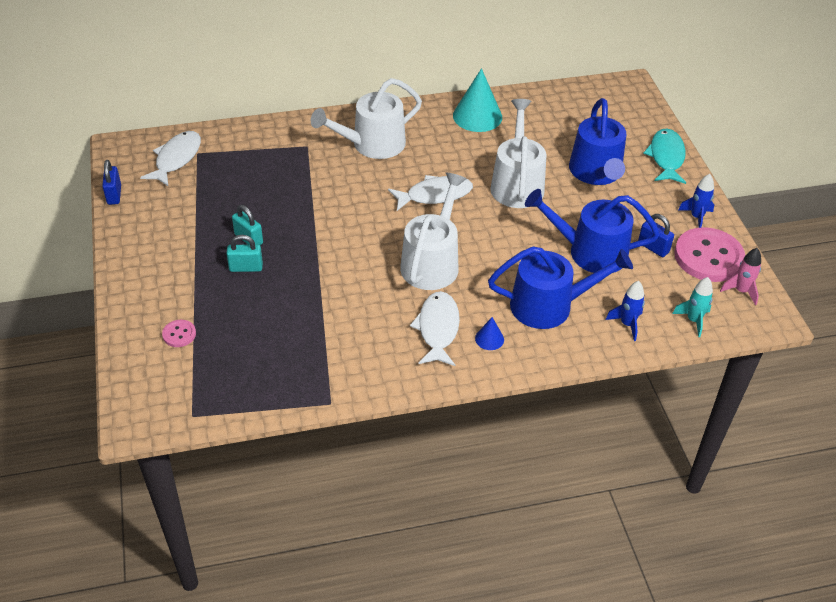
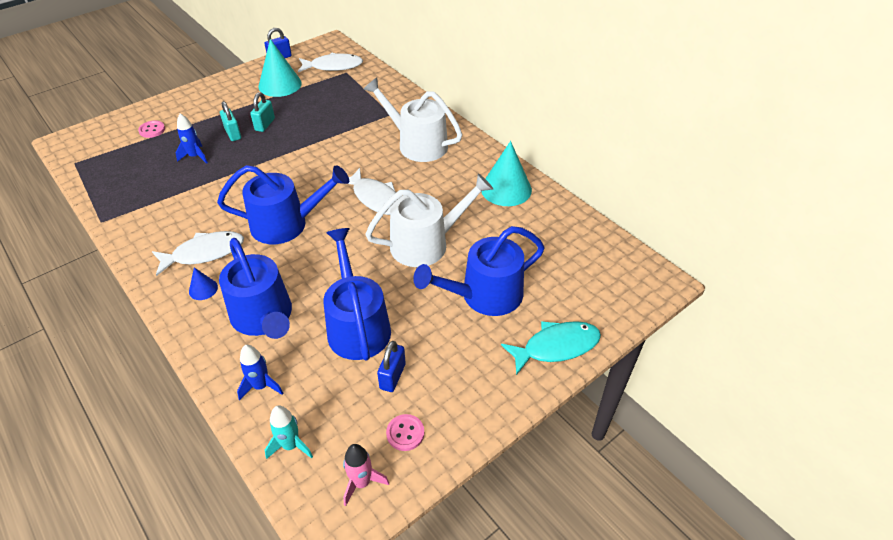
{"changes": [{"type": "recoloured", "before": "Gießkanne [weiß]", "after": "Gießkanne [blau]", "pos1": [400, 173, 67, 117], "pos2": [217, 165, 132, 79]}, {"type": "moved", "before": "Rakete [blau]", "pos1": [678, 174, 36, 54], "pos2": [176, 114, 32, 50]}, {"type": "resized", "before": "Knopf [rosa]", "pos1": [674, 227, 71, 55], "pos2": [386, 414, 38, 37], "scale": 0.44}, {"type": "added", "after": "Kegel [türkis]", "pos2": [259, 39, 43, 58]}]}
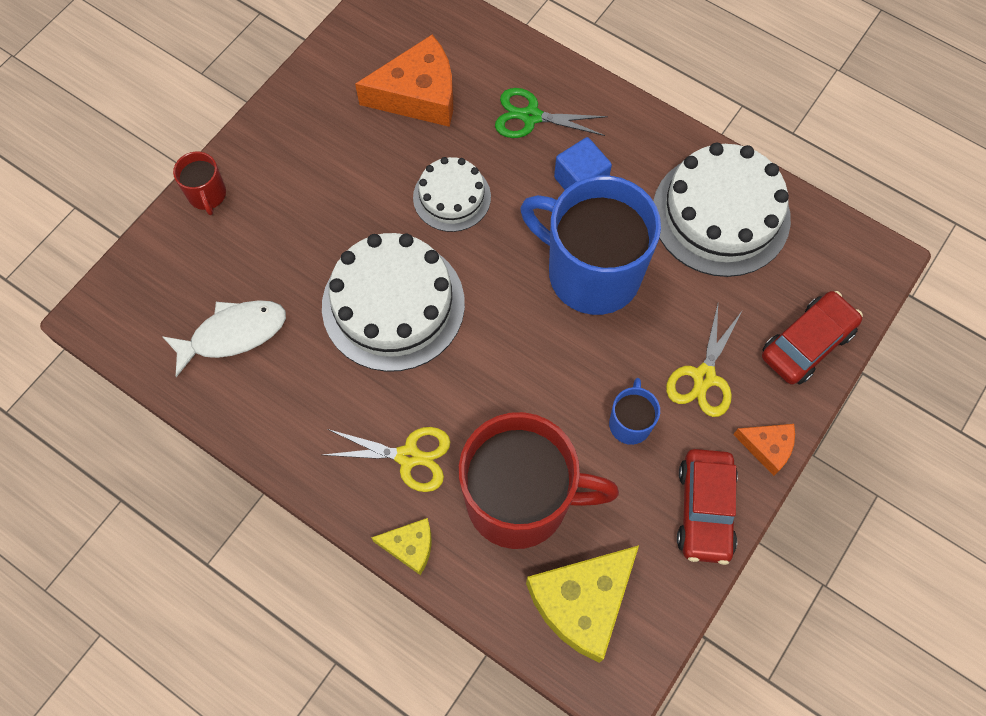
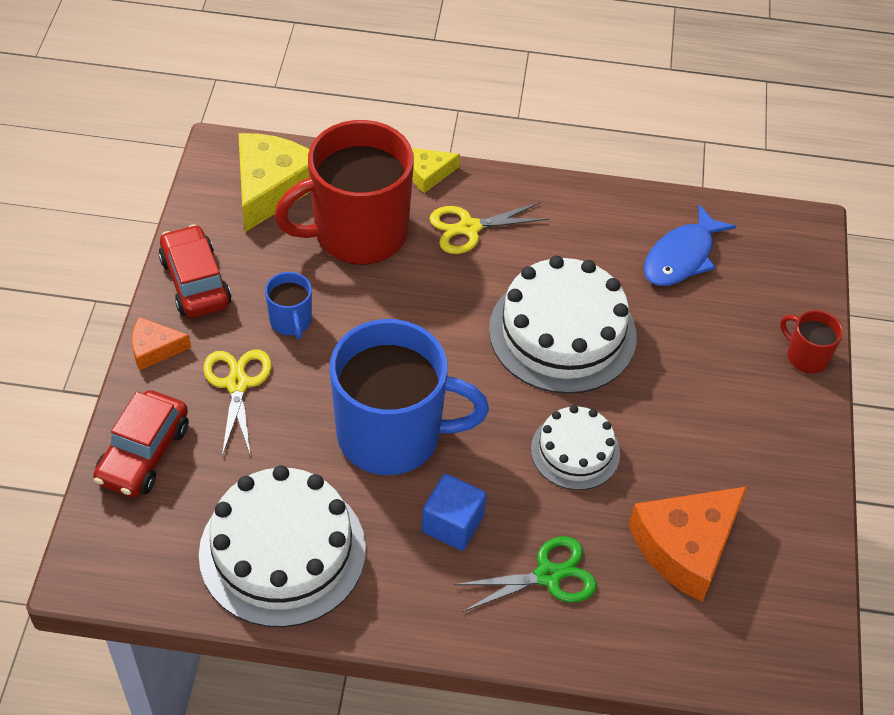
{"changes": [{"type": "recoloured", "before": "Fisch [weiß]", "after": "Fisch [blau]", "pos1": [162, 300, 124, 77], "pos2": [644, 204, 92, 82]}]}
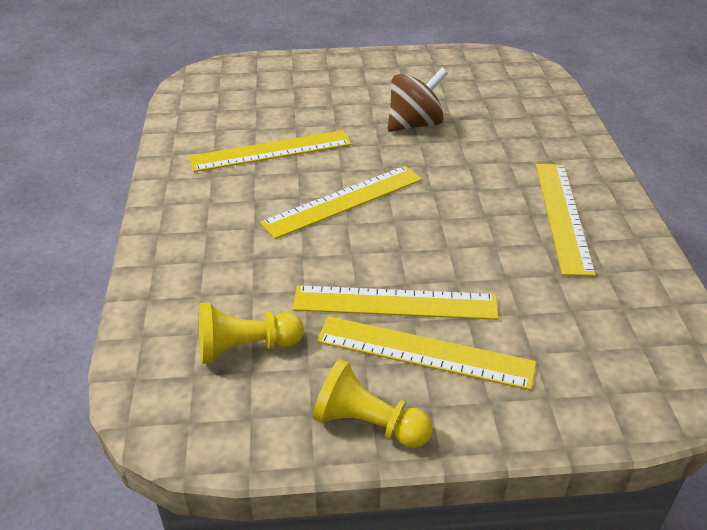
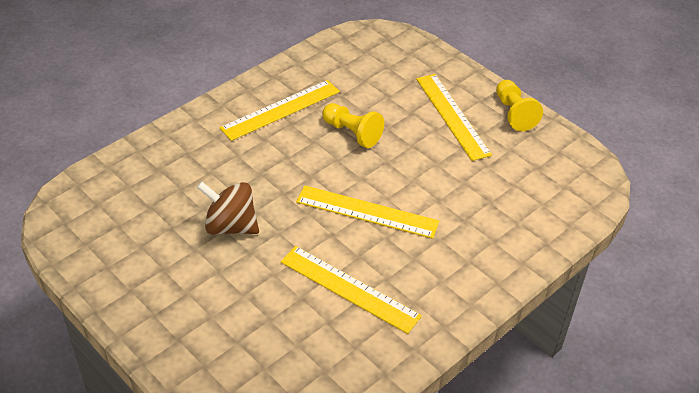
{"changes": [{"type": "removed", "before": "Lineal [gelb]", "pos1": [293, 285, 206, 35]}, {"type": "moved", "before": "Bauer [gelb]", "pos1": [199, 303, 105, 61], "pos2": [322, 103, 62, 45]}]}
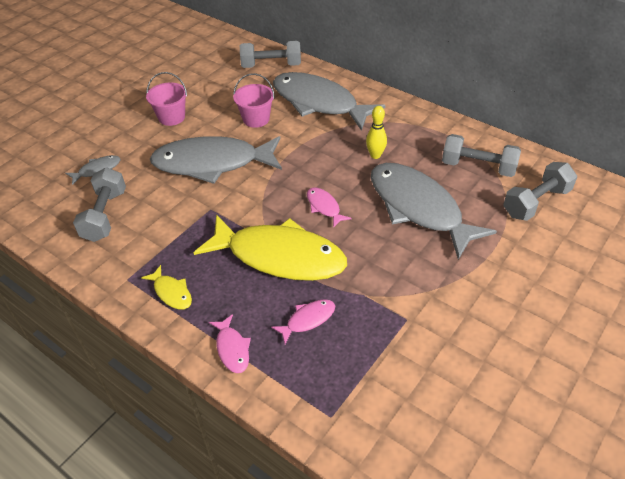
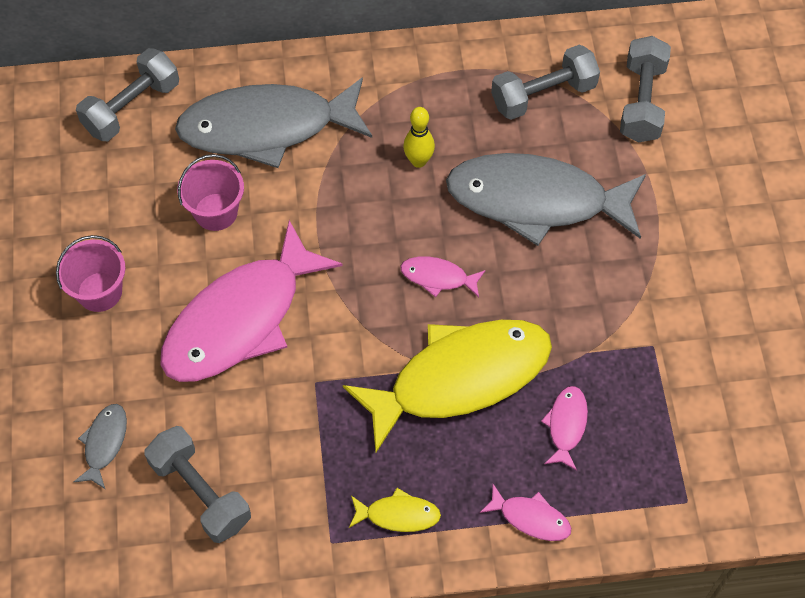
{"changes": [{"type": "recoloured", "before": "Fisch [grau]", "after": "Fisch [rosa]", "pos1": [150, 136, 132, 48], "pos2": [160, 220, 183, 162]}]}
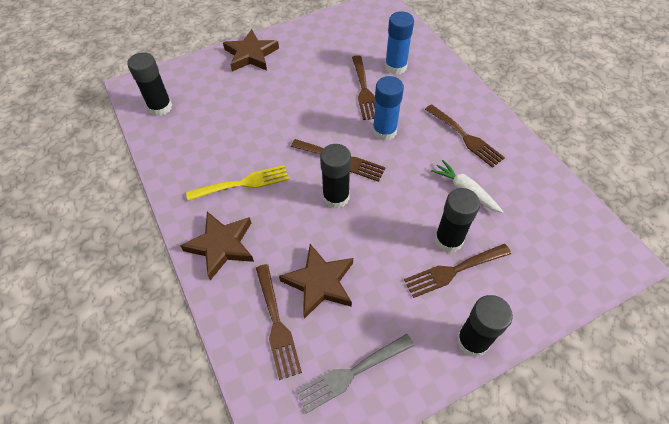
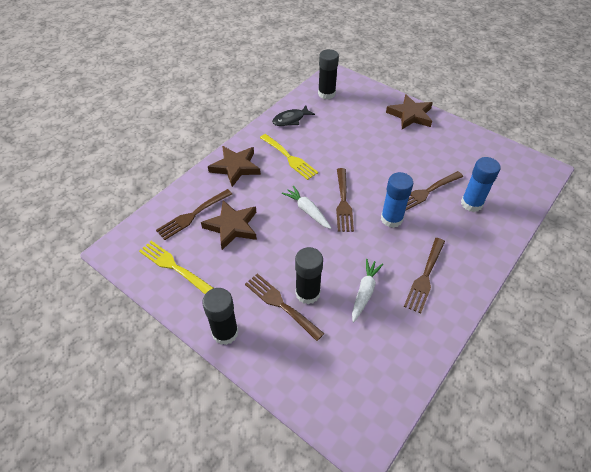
{"changes": [{"type": "replaced", "before": "Klebestift [schwarz]", "after": "Karotte [weiß]", "pos1": [320, 144, 31, 64], "pos2": [282, 186, 49, 43]}, {"type": "recoloured", "before": "Gabel [grau]", "after": "Gabel [gelb]", "pos1": [295, 334, 119, 80], "pos2": [139, 241, 74, 53]}, {"type": "added", "after": "Fisch [schwarz]", "pos2": [272, 105, 43, 21]}]}
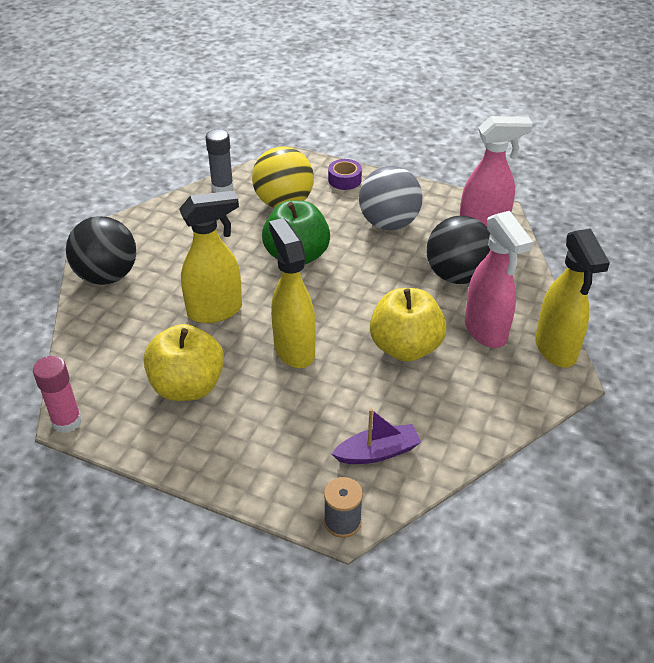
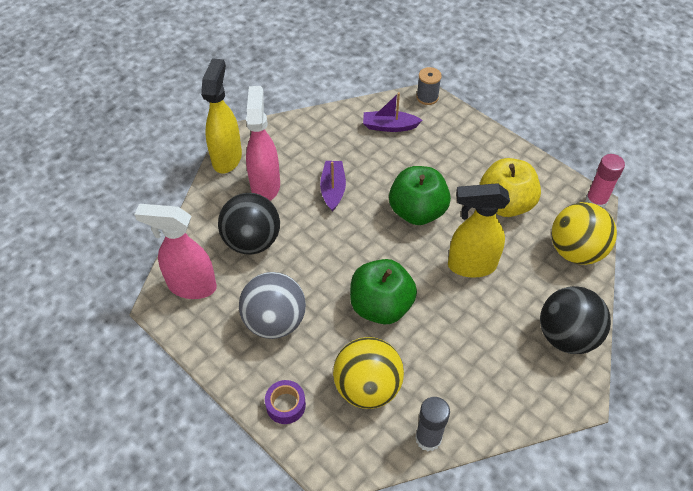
{"changes": [{"type": "replaced", "before": "Sprühflasche [gelb]", "after": "Apfel [grün]", "pos1": [269, 218, 47, 150], "pos2": [389, 166, 62, 59]}, {"type": "replaced", "before": "Apfel [gelb]", "after": "Boot [lila]", "pos1": [370, 288, 77, 74], "pos2": [320, 161, 26, 51]}, {"type": "added", "after": "Ball [gelb]", "pos2": [551, 202, 66, 63]}]}
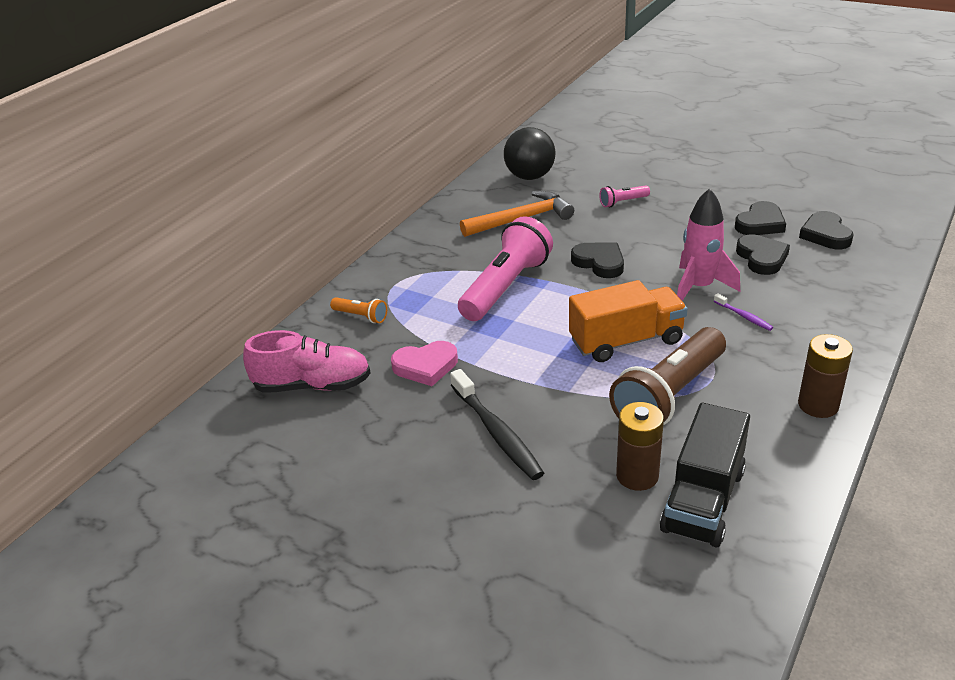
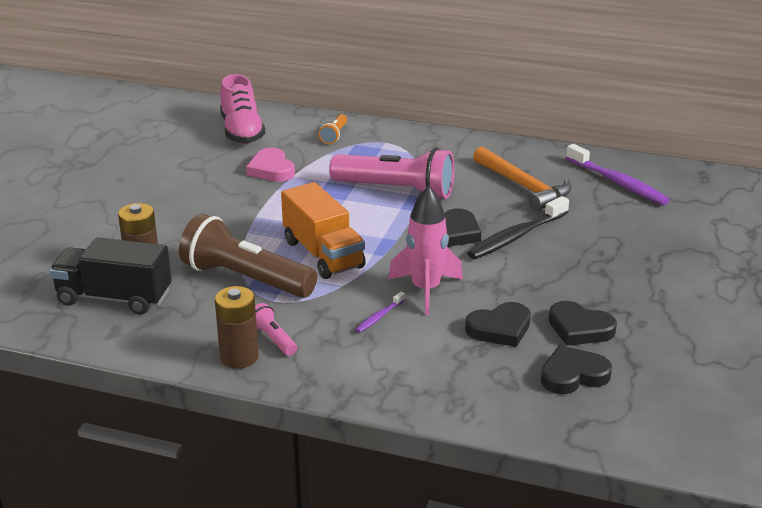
{"changes": [{"type": "replaced", "before": "Ball [schwarz]", "after": "Zahnbürste [lila]", "pos1": [504, 127, 51, 53], "pos2": [566, 144, 103, 61]}, {"type": "moved", "before": "Taschenlampe [rosa]", "pos1": [599, 185, 51, 22], "pos2": [255, 303, 42, 53]}, {"type": "moved", "before": "Zahnbürste [schwarz]", "pos1": [450, 369, 94, 111], "pos2": [467, 196, 102, 63]}]}
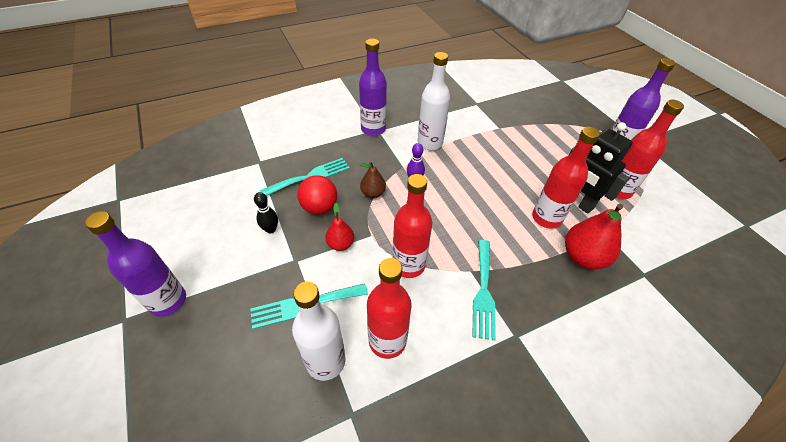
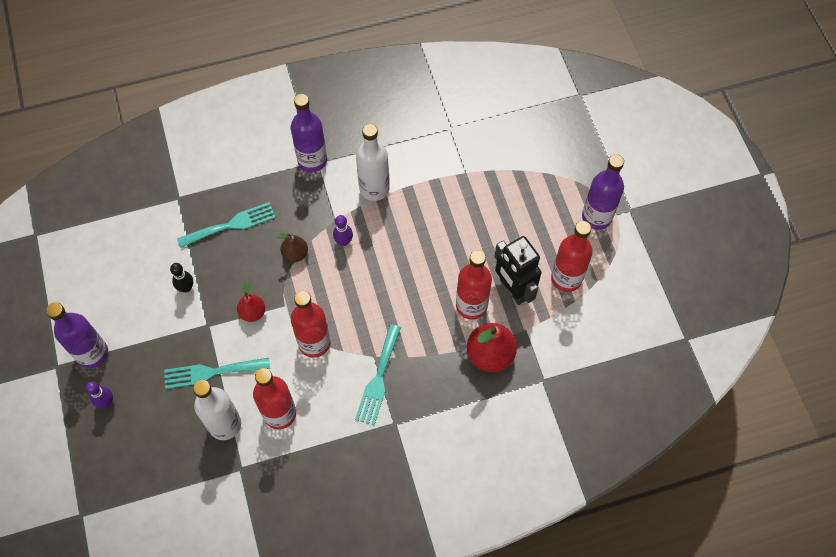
{"changes": [{"type": "removed", "before": "Ball [rot]", "pos1": [297, 175, 40, 40]}, {"type": "added", "after": "Bowlingkegel [lila]", "pos2": [86, 381, 27, 27]}]}
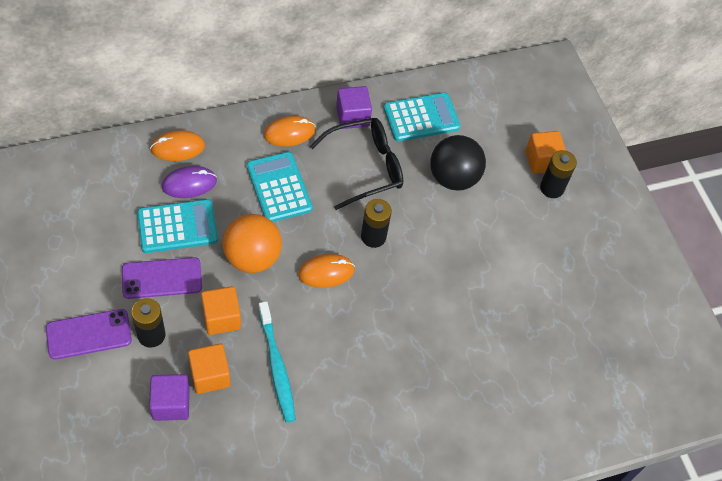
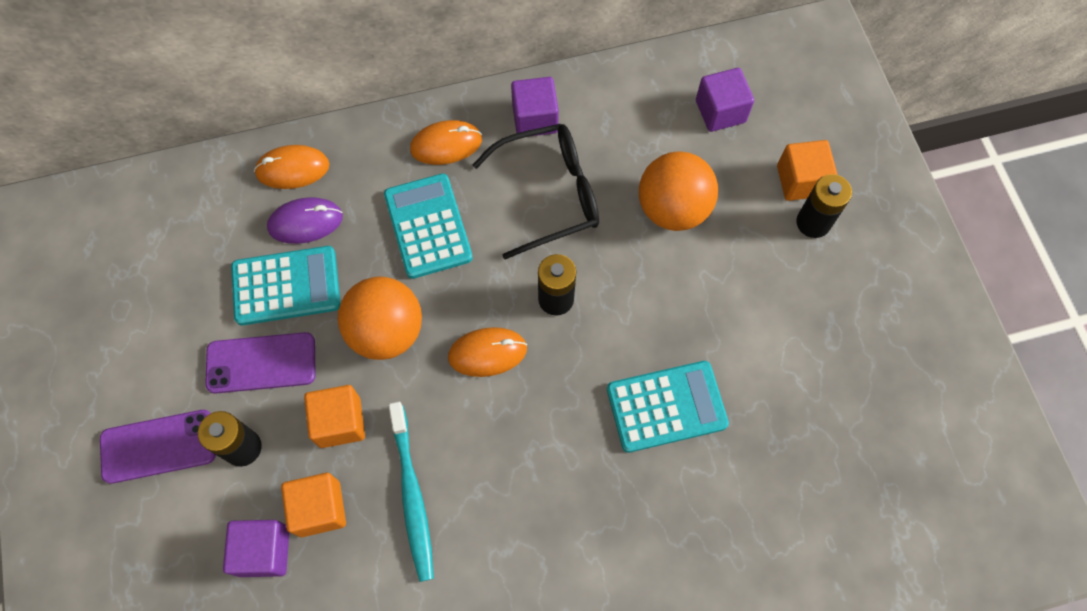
{"changes": [{"type": "moved", "before": "Taschenrechner [türkis]", "pos1": [383, 93, 78, 49], "pos2": [607, 361, 122, 92]}, {"type": "recoloured", "before": "Ball [schwarz]", "after": "Ball [orange]", "pos1": [430, 135, 56, 56], "pos2": [639, 151, 79, 80]}, {"type": "added", "after": "Kubus [lila]", "pos2": [696, 68, 58, 64]}]}
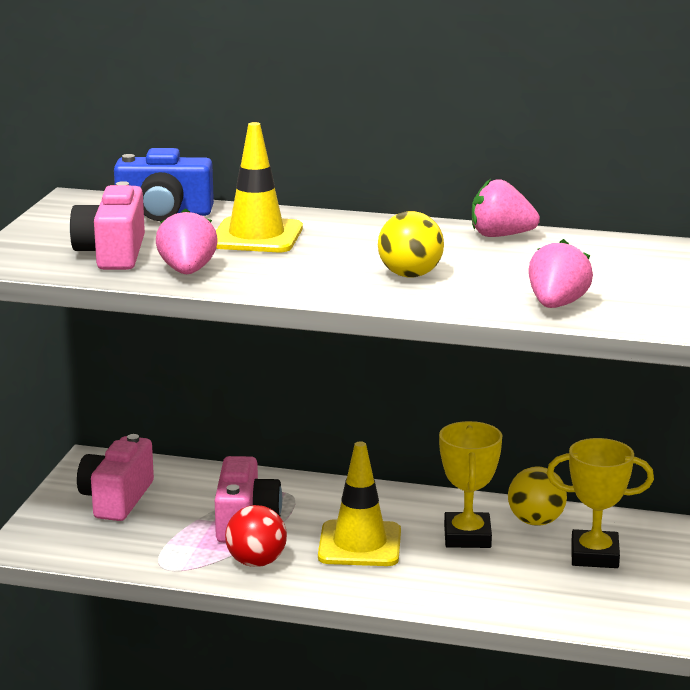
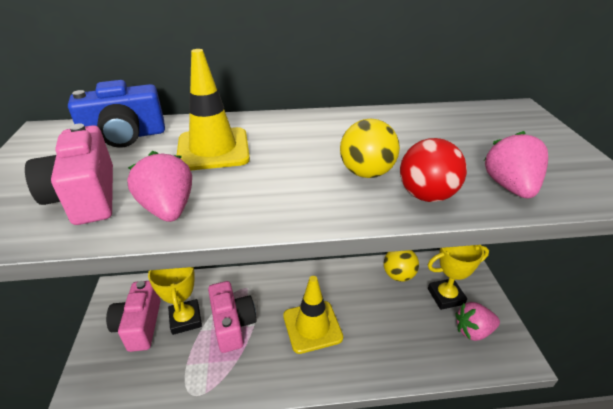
{"changes": [{"type": "moved", "before": "Erdbeere [rosa]", "pos1": [472, 179, 68, 58], "pos2": [455, 302, 45, 39]}, {"type": "moved", "before": "Pokal [gelb]", "pos1": [439, 421, 64, 127], "pos2": [148, 267, 54, 68]}, {"type": "moved", "before": "Ball [rot]", "pos1": [225, 505, 62, 62], "pos2": [400, 138, 67, 64]}]}
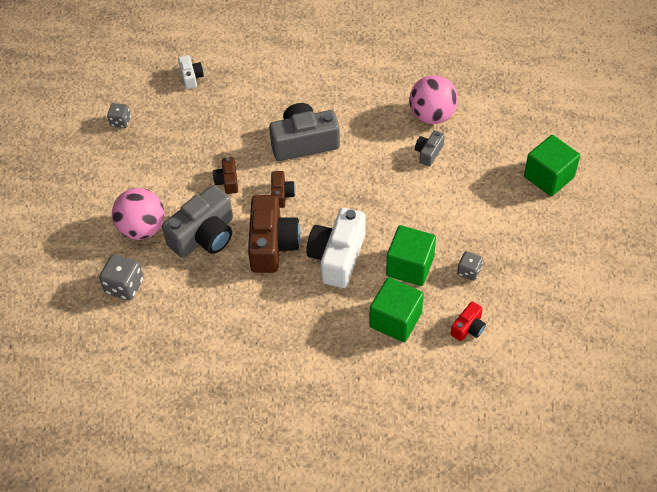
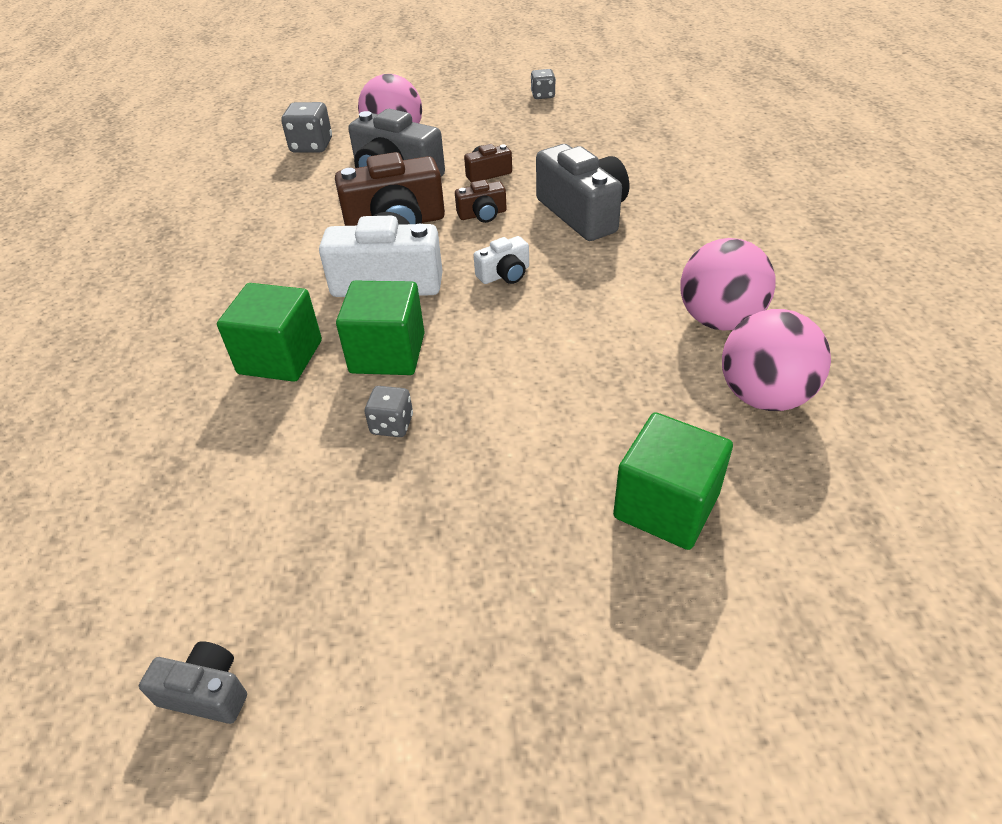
{"changes": [{"type": "moved", "before": "Kamera [weiß]", "pos1": [178, 55, 26, 34], "pos2": [474, 236, 55, 48]}, {"type": "moved", "before": "Kamera [grau]", "pos1": [415, 130, 30, 37], "pos2": [139, 641, 108, 83]}, {"type": "removed", "before": "Kamera [rot]", "pos1": [451, 301, 35, 40]}, {"type": "added", "after": "Ball [rosa]", "pos2": [722, 309, 109, 102]}]}
